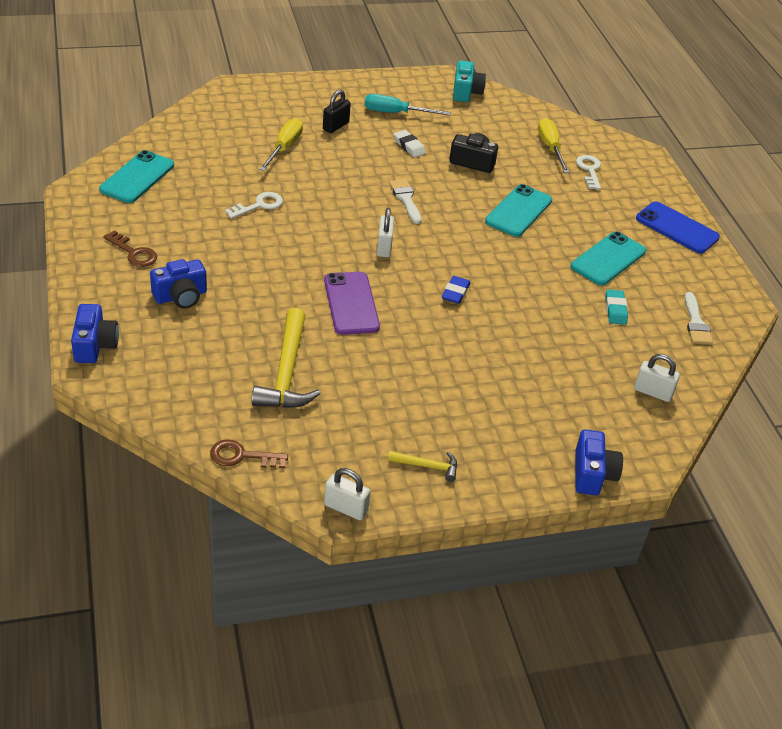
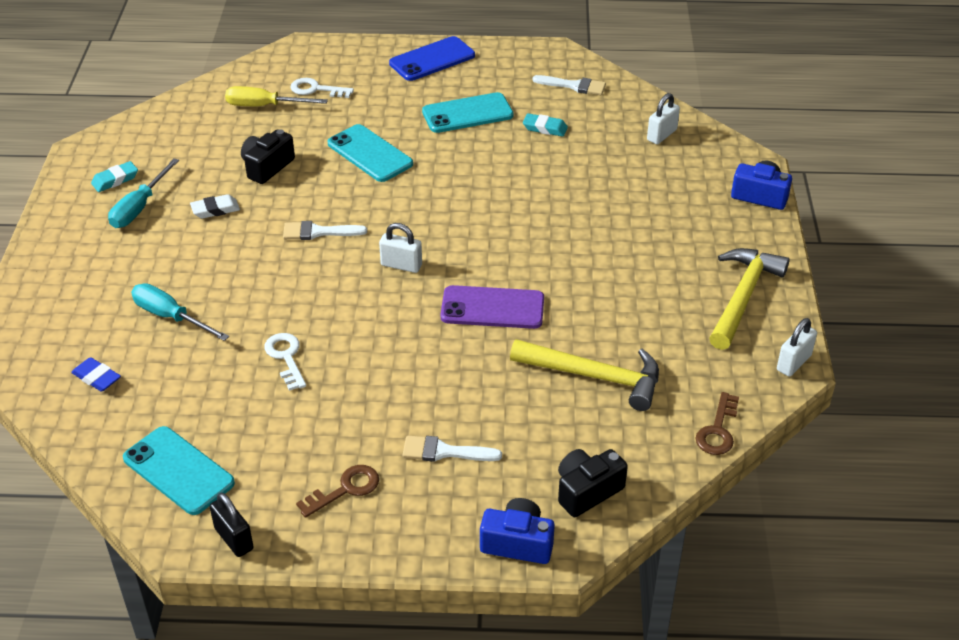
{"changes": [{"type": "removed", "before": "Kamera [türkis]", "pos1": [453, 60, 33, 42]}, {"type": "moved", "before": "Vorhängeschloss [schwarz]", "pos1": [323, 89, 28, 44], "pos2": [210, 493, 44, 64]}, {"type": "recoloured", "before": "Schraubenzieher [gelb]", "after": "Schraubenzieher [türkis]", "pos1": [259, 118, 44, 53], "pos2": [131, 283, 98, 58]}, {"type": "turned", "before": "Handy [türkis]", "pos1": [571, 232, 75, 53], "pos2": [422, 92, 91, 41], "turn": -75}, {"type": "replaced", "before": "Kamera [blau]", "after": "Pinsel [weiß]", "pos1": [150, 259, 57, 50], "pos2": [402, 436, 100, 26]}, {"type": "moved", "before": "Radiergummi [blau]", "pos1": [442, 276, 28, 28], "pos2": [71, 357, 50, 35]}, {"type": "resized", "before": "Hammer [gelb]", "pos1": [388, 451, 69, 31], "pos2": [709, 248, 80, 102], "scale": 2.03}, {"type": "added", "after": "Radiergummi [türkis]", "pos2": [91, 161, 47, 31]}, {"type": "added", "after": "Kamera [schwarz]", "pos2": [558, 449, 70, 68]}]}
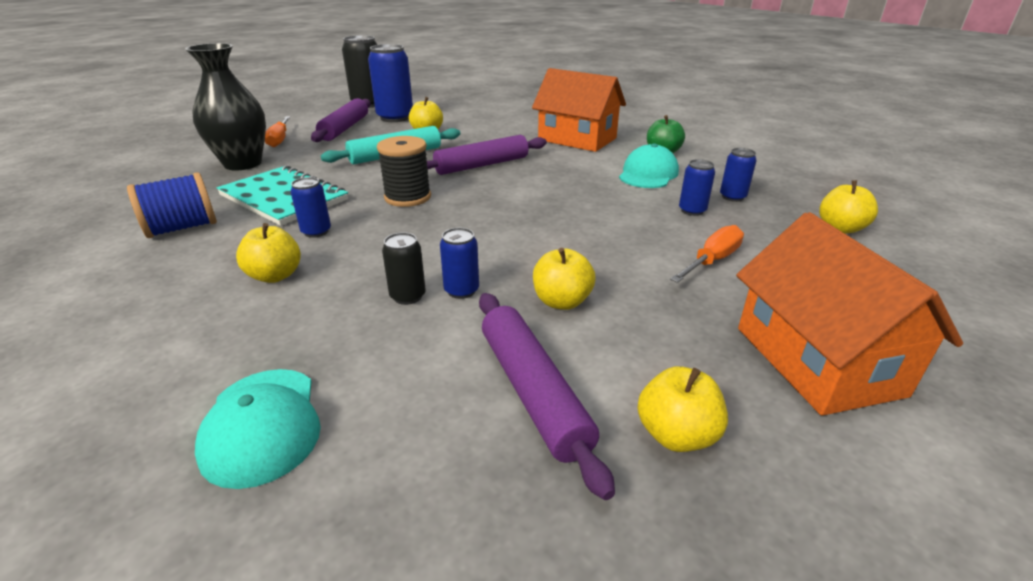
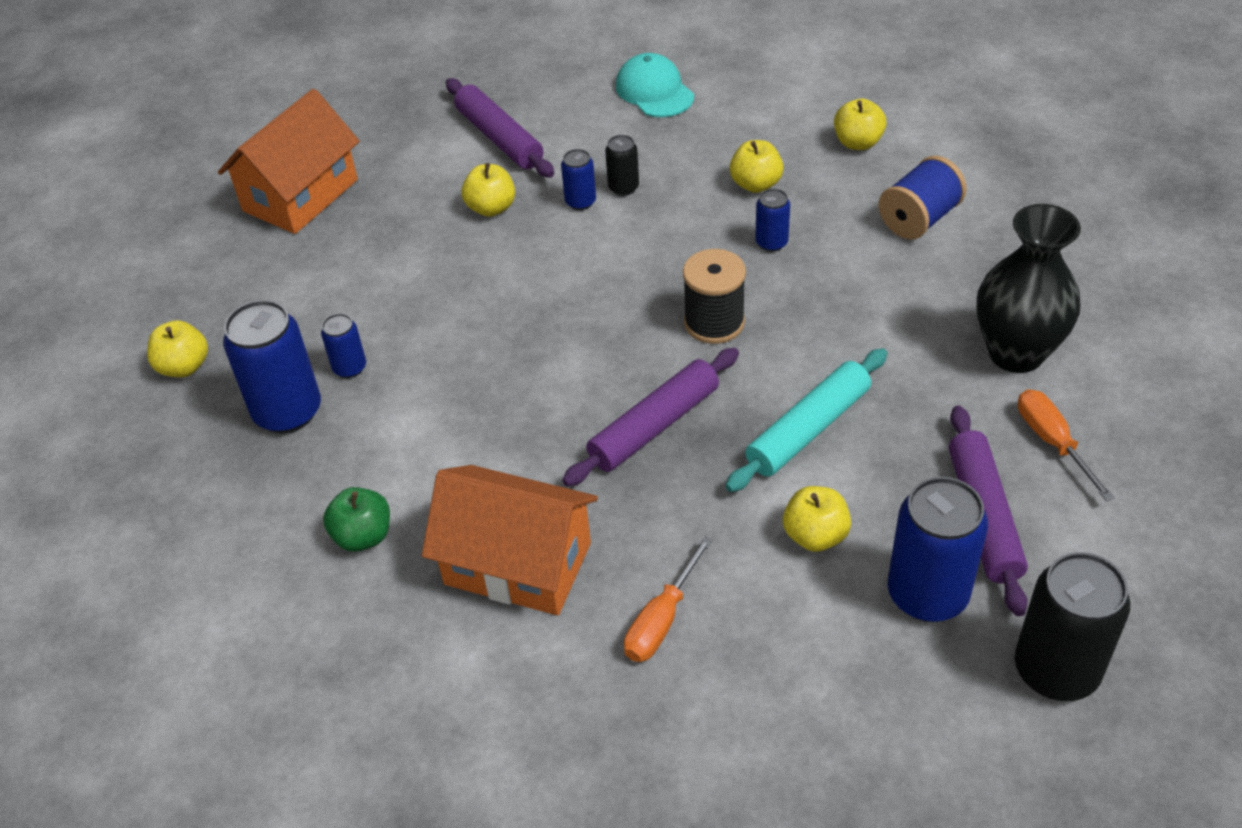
{"changes": [{"type": "removed", "before": "Kappe [türkis]", "pos1": [619, 143, 60, 45]}, {"type": "resized", "before": "Dose [blau]", "pos1": [720, 148, 37, 54], "pos2": [223, 300, 98, 133], "scale": 1.98}, {"type": "removed", "before": "Notizbuch [türkis]", "pos1": [217, 165, 131, 61]}, {"type": "turned", "before": "Haus [orange]", "pos1": [736, 212, 227, 204], "pos2": [218, 89, 142, 145], "turn": 60}, {"type": "moved", "before": "Schraubenzieher [orange]", "pos1": [670, 225, 74, 58], "pos2": [624, 536, 89, 126]}, {"type": "moved", "before": "Apfel [gelb]", "pos1": [637, 367, 91, 85], "pos2": [834, 98, 53, 52]}]}
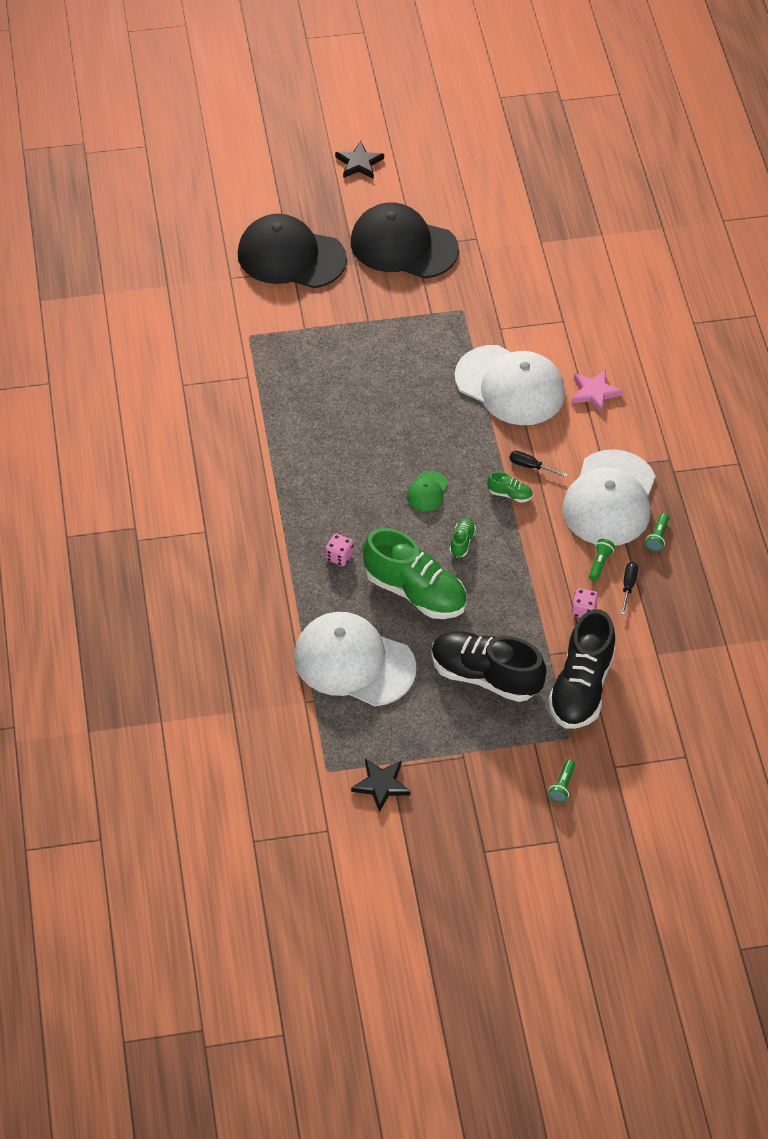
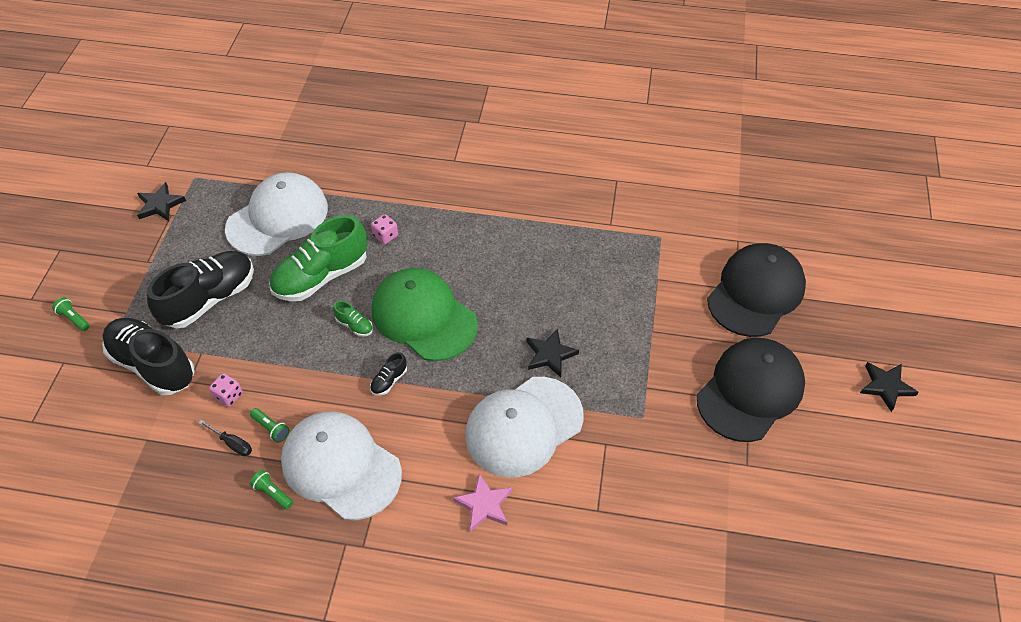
{"changes": [{"type": "removed", "before": "Schraubenzieher [schwarz]", "pos1": [509, 451, 59, 26]}, {"type": "resized", "before": "Kappe [grün]", "pos1": [407, 471, 41, 40], "pos2": [371, 268, 107, 93], "scale": 2.37}, {"type": "recoloured", "before": "Schuh [grün]", "after": "Schuh [schwarz]", "pos1": [487, 472, 46, 31], "pos2": [370, 352, 37, 43]}, {"type": "added", "after": "Stern [schwarz]", "pos2": [526, 328, 53, 49]}]}
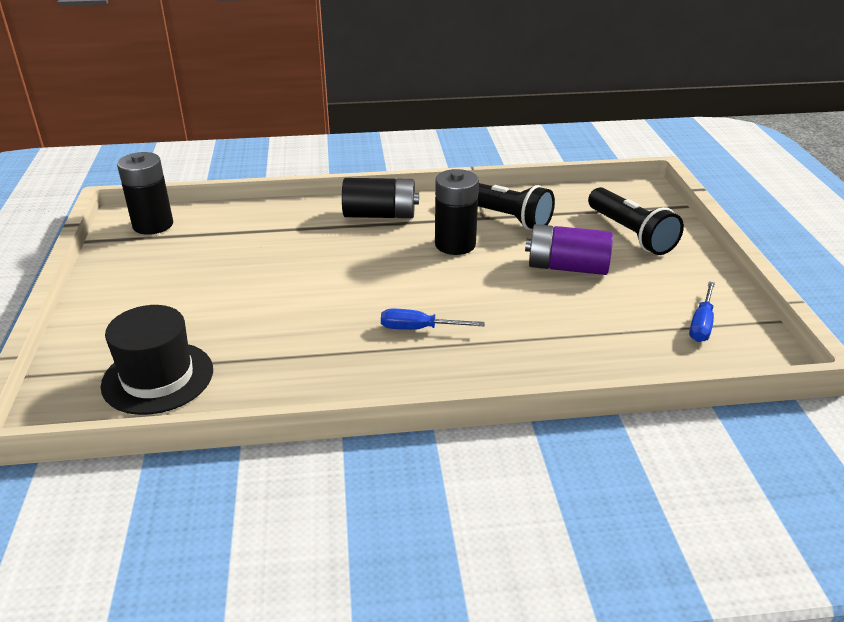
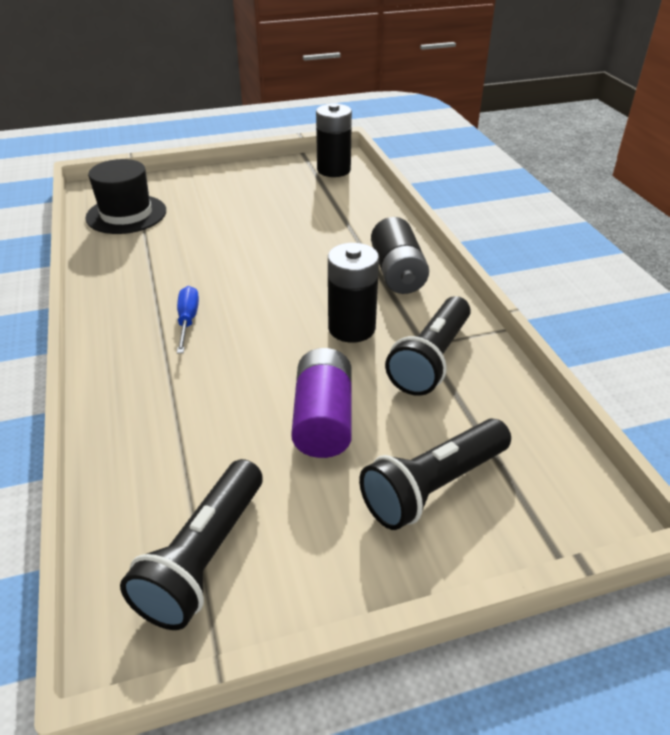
{"changes": [{"type": "replaced", "before": "Schraubenzieher [blau]", "after": "Taschenlampe [schwarz]", "pos1": [689, 281, 26, 61], "pos2": [120, 459, 143, 171]}]}
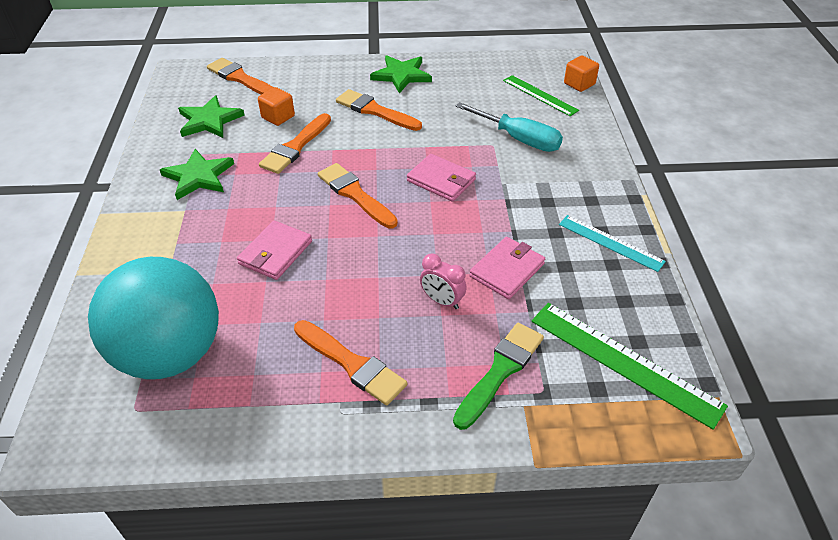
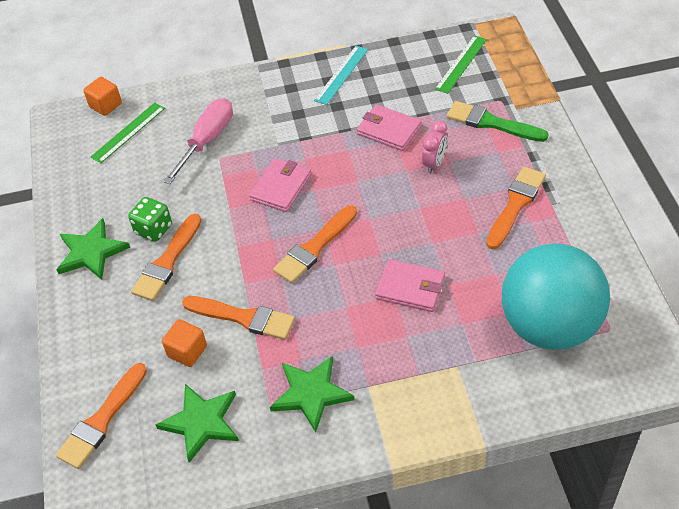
{"changes": [{"type": "recoloured", "before": "Schraubenzieher [türkis]", "after": "Schraubenzieher [rosa]", "pos1": [456, 102, 107, 50], "pos2": [163, 98, 70, 86]}, {"type": "resized", "before": "Lineal [grün]", "pos1": [531, 303, 197, 127], "pos2": [435, 35, 52, 59], "scale": 0.63}, {"type": "added", "after": "Spielwürfel [grün]", "pos2": [128, 197, 44, 45]}]}
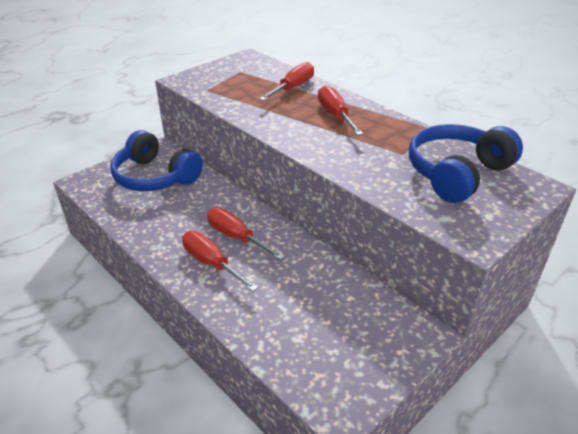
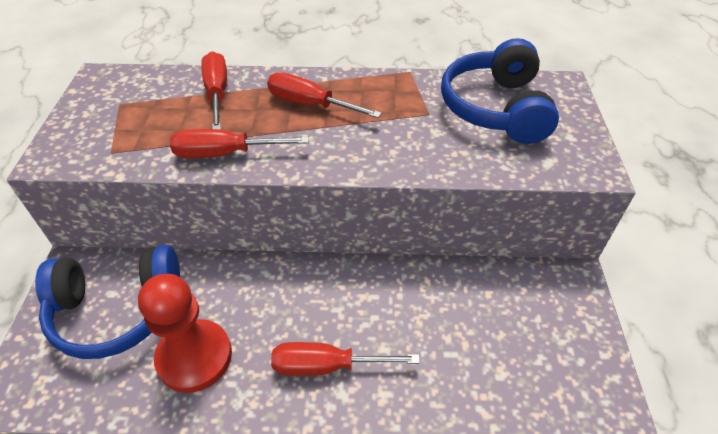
{"changes": [{"type": "moved", "before": "Schraubenzieher [rot]", "pos1": [207, 208, 78, 52], "pos2": [170, 129, 139, 29]}, {"type": "added", "after": "Bauer [rot]", "pos2": [138, 274, 94, 119]}]}
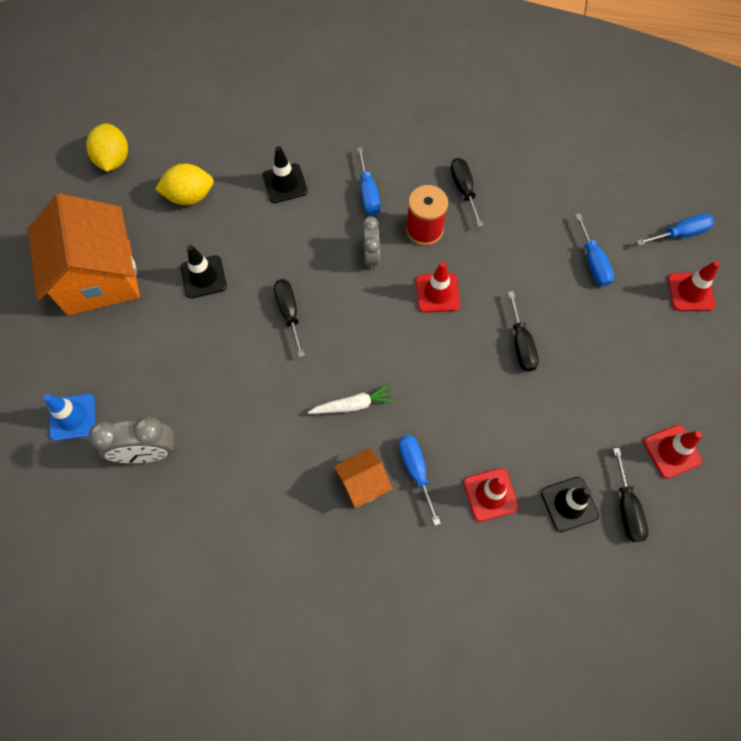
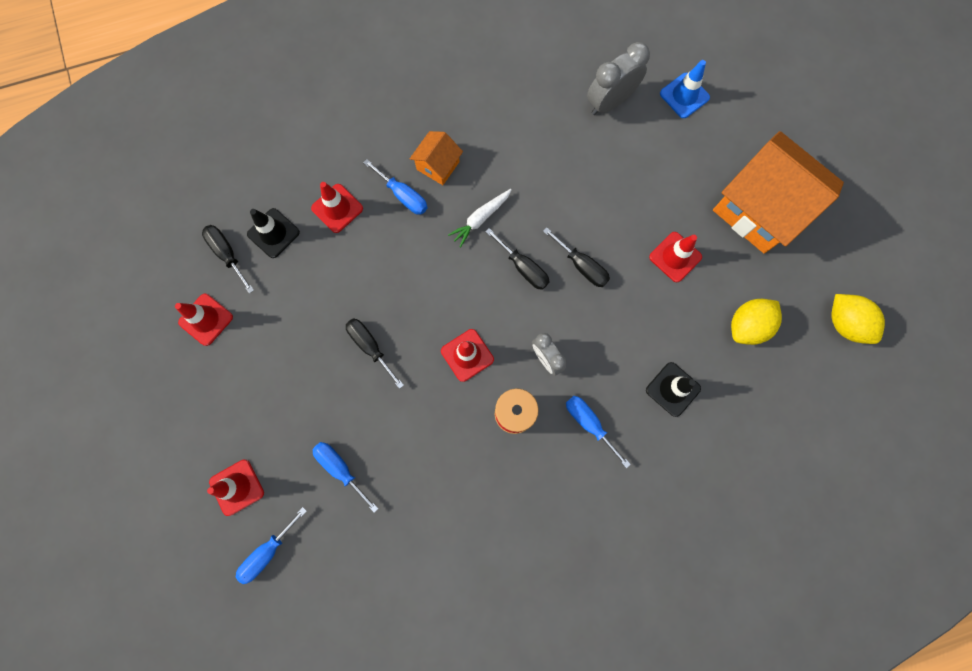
{"changes": [{"type": "moved", "before": "Schraubenzieher [schwarz]", "pos1": [451, 158, 33, 69], "pos2": [485, 228, 65, 62]}, {"type": "recoloured", "before": "Leitkegel [schwarz]", "after": "Leitkegel [rot]", "pos1": [180, 245, 47, 54], "pos2": [649, 232, 53, 50]}]}
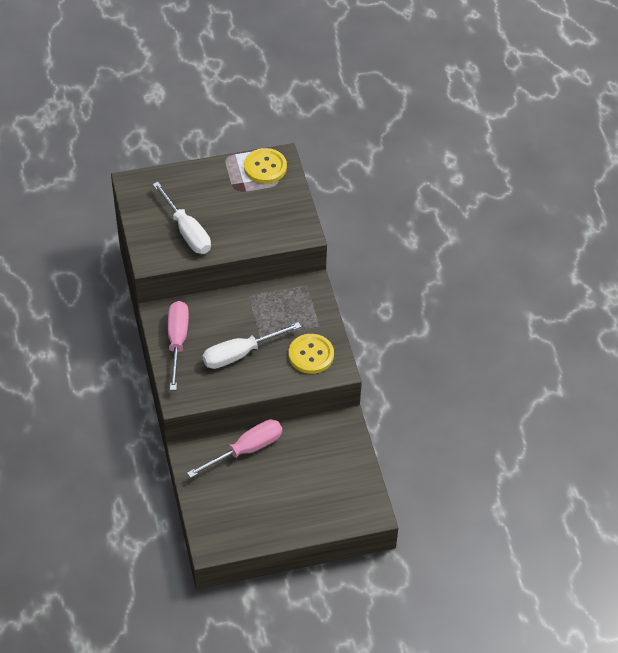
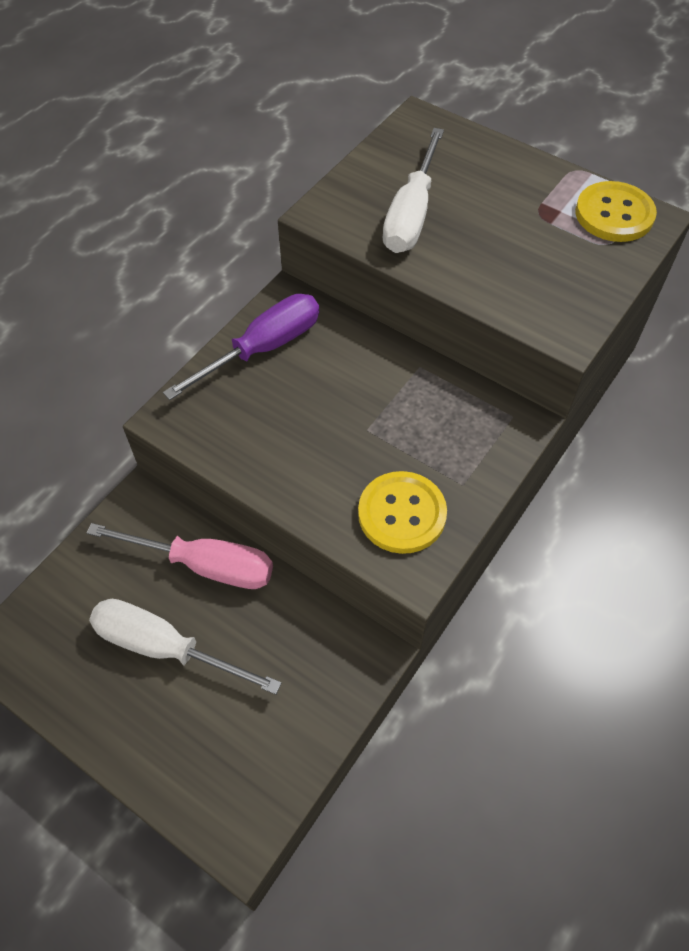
{"changes": [{"type": "recoloured", "before": "Schraubenzieher [rosa]", "after": "Schraubenzieher [lila]", "pos1": [168, 301, 21, 89], "pos2": [163, 294, 156, 106]}, {"type": "moved", "before": "Schraubenzieher [weiß]", "pos1": [202, 322, 99, 47], "pos2": [89, 599, 193, 96]}]}
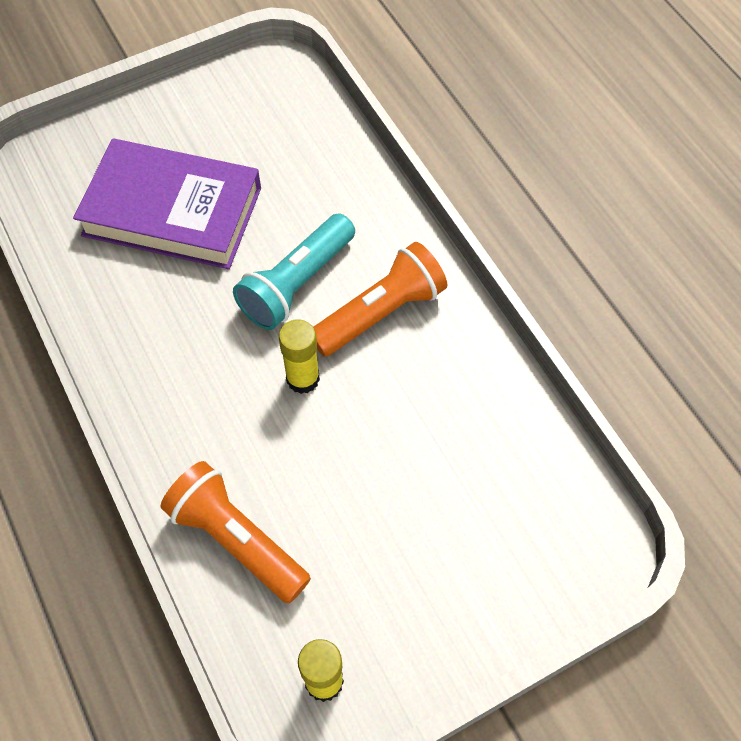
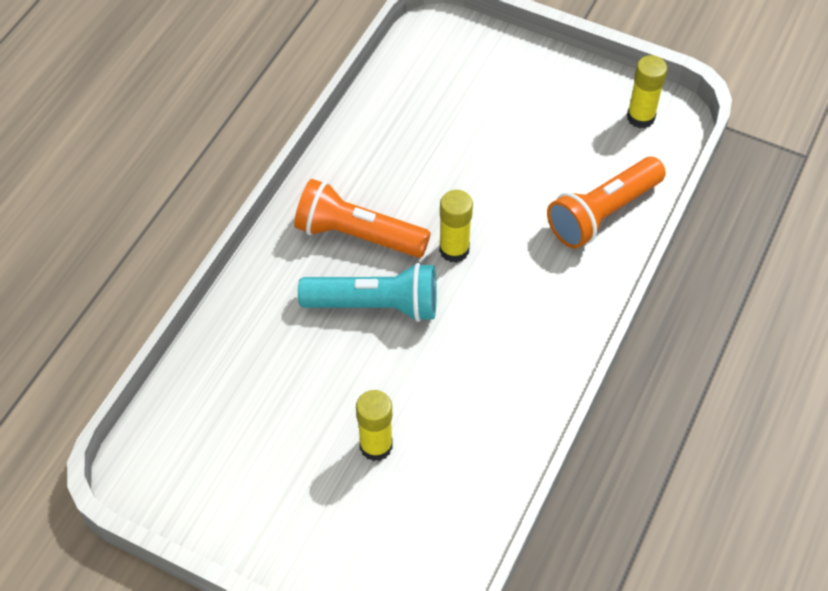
{"changes": [{"type": "replaced", "before": "Buch [lila]", "after": "Klebestift [gelb]", "pos1": [73, 139, 188, 130], "pos2": [356, 390, 37, 71]}, {"type": "turned", "before": "Taschenlampe [orange]", "pos1": [160, 461, 151, 143], "pos2": [547, 157, 119, 91], "turn": 45}]}
